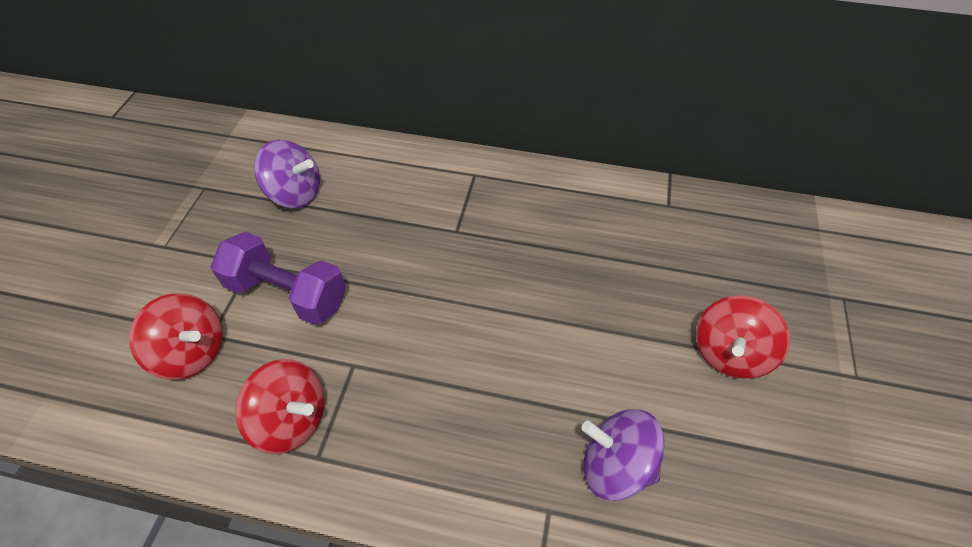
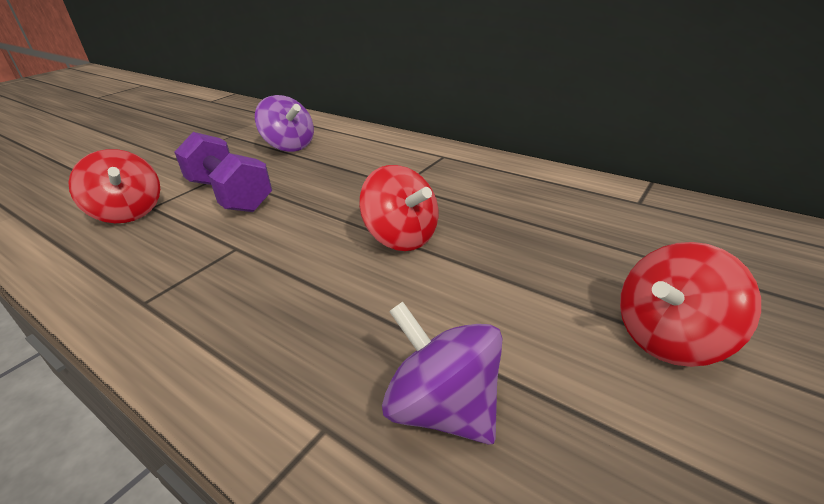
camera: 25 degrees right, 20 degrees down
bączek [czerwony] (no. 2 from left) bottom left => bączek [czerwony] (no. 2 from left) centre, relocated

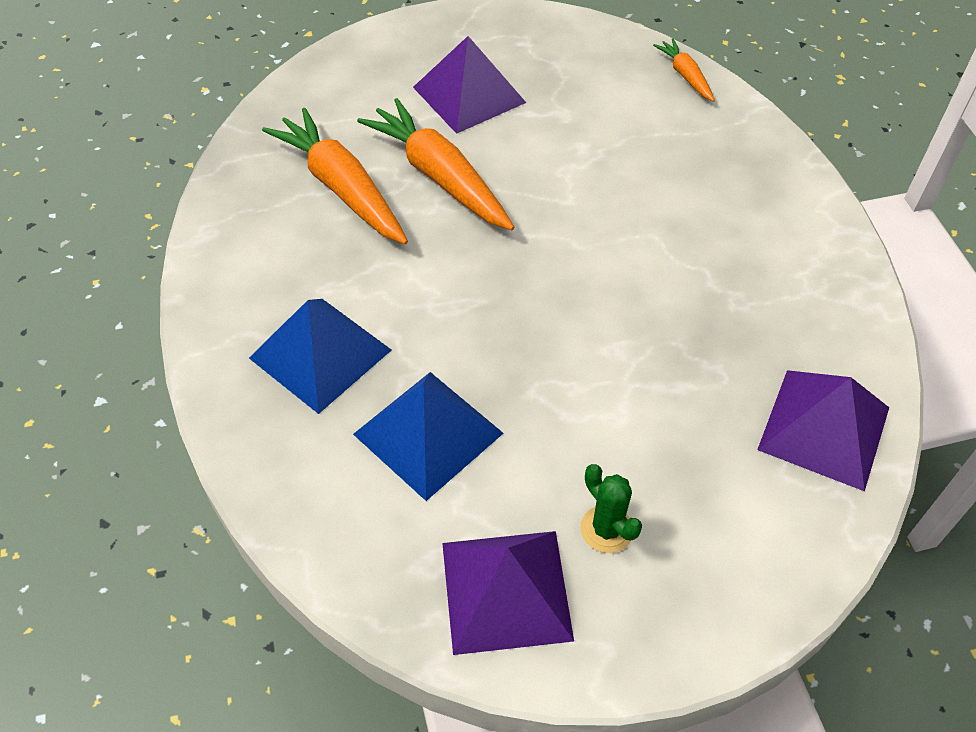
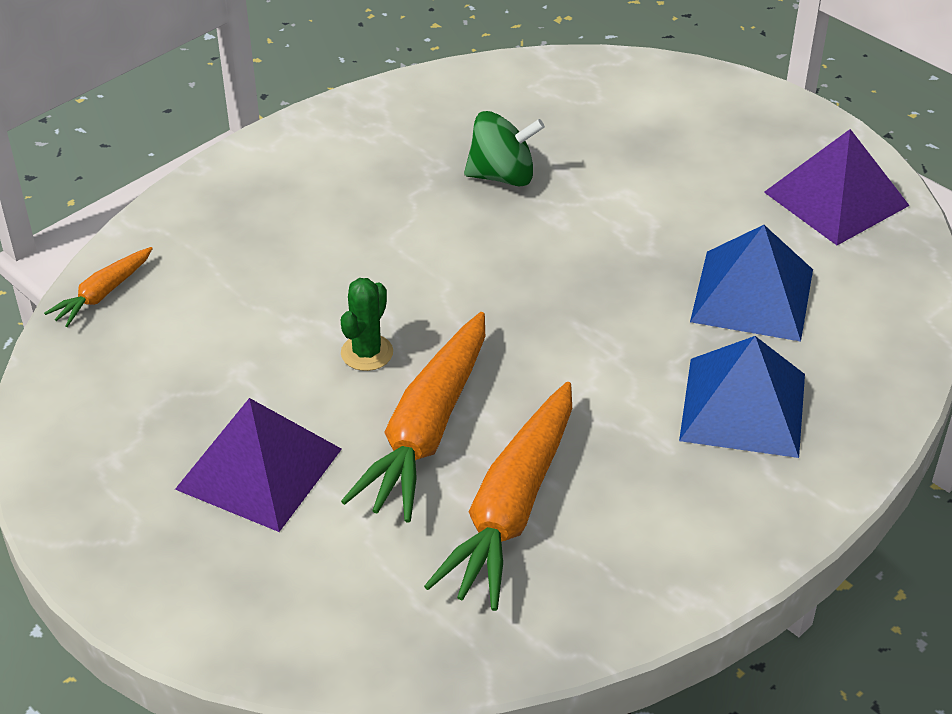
camera: 120 degrees left, 10 degrees down
piramida [fioletowy] (no. 3 from left) middle right => nothing
nothing => bączek [zielony] top centre
kaktus [zielony] bottom centre => kaktus [zielony] centre, relocated

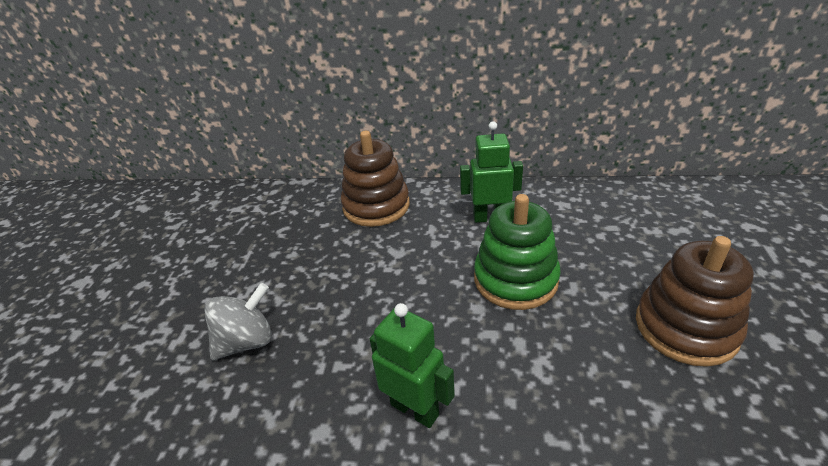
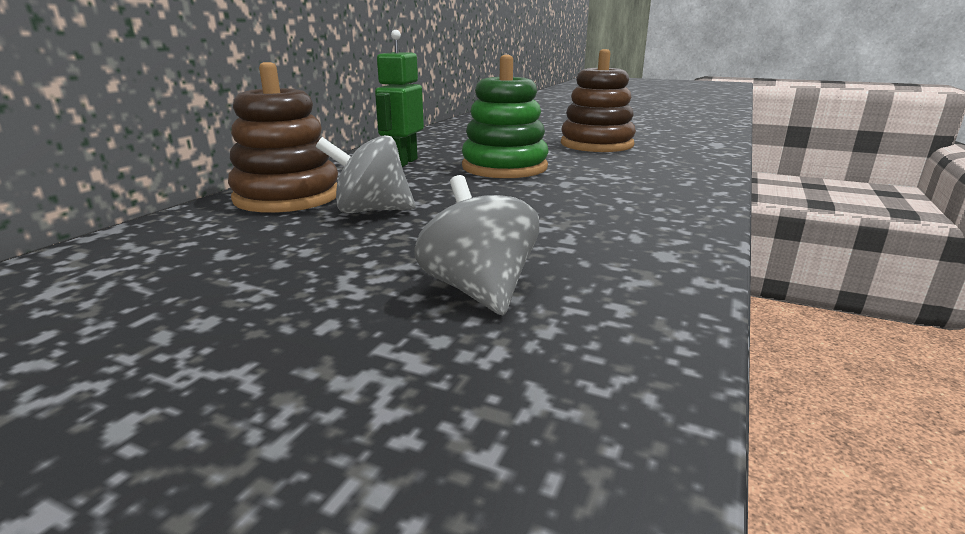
camera: 75 degrees left, 15 degrees down
robot [zielony] (no. 1 from left) bottom centre => nothing
nothing => bączek [szary] (no. 1 from left) top centre

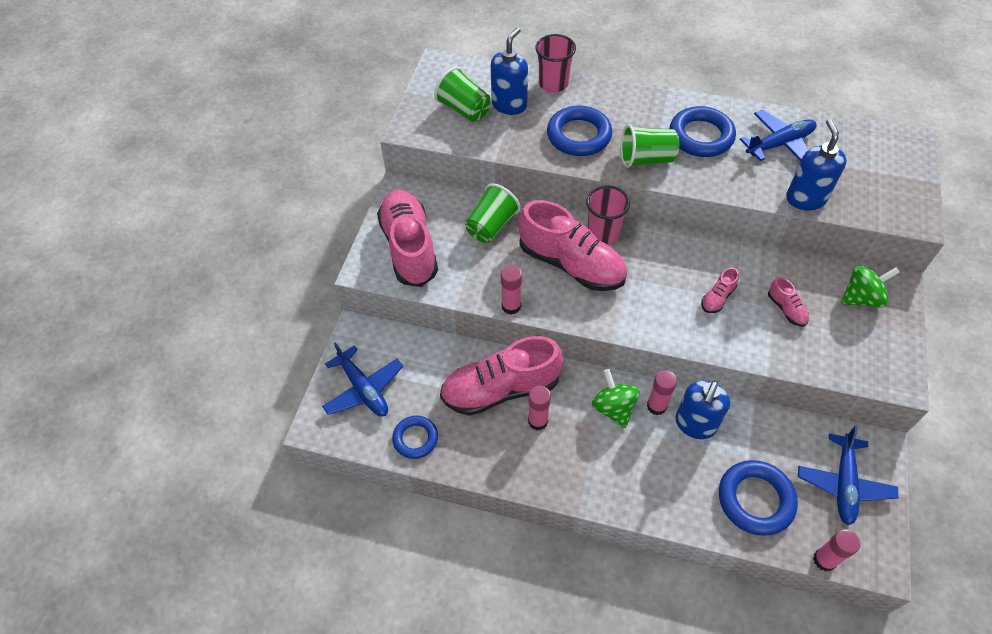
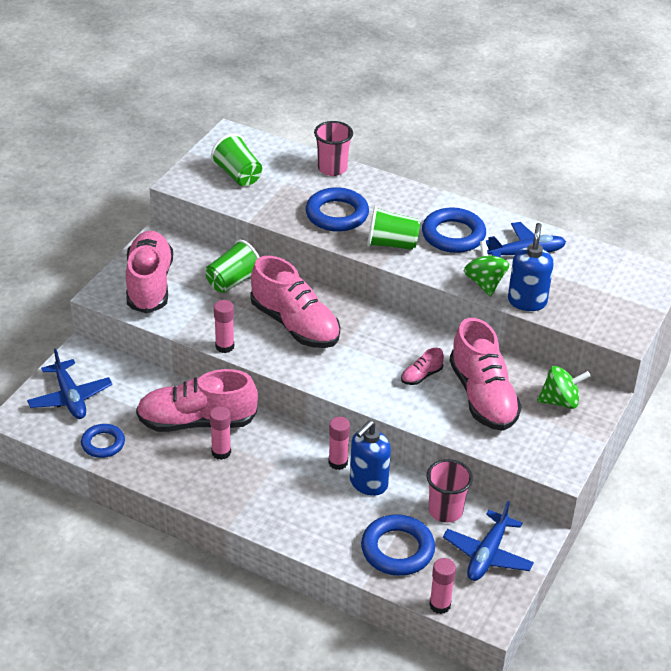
camera: 10 degrees right, 15 degrees down
dozownik mydła [niebieski] (no. 1 from left) top centre => nothing
szklanka [różowy] (no. 2 from left) centre => szklanka [różowy] (no. 2 from left) bottom right, relocated
bączek [zielony] (no. 1 from left) centre => bączek [zielony] (no. 1 from left) middle right, relocated
but [różowy] (no. 5 from left) middle right, x2.36

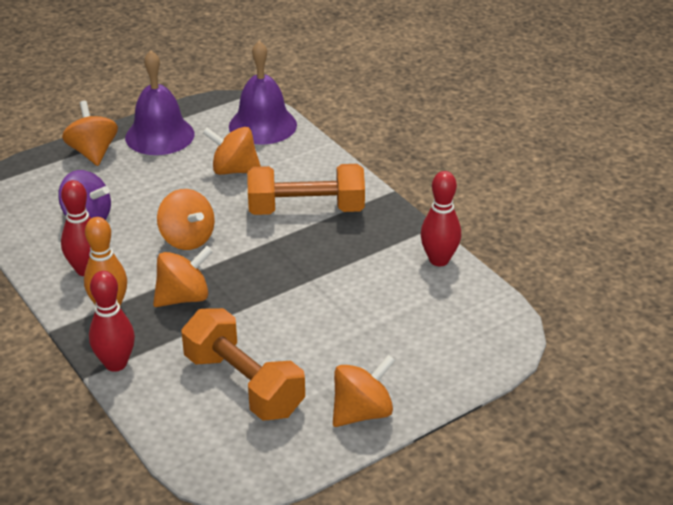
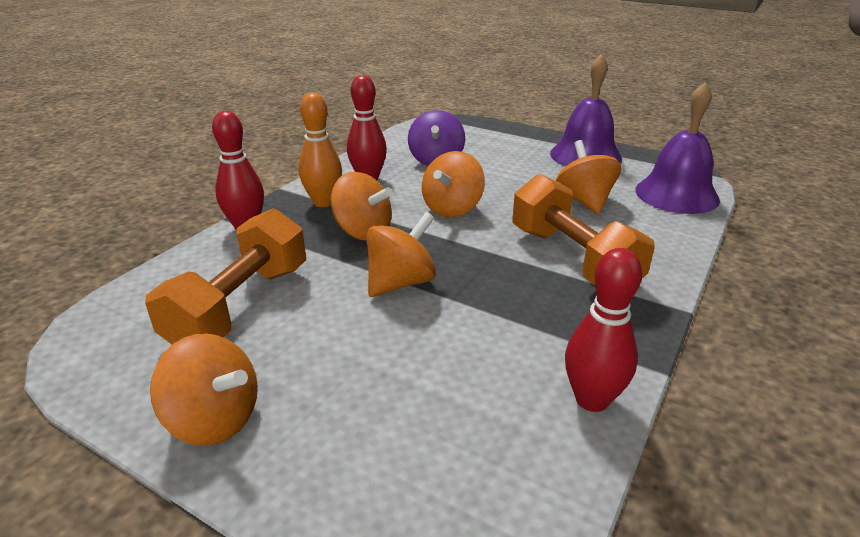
camera: 65 degrees right, 5 degrees down
bączek [pomarańczowy] (no. 1 from left in the first image) top left => bączek [pomarańczowy] (no. 3 from left) centre, relocated

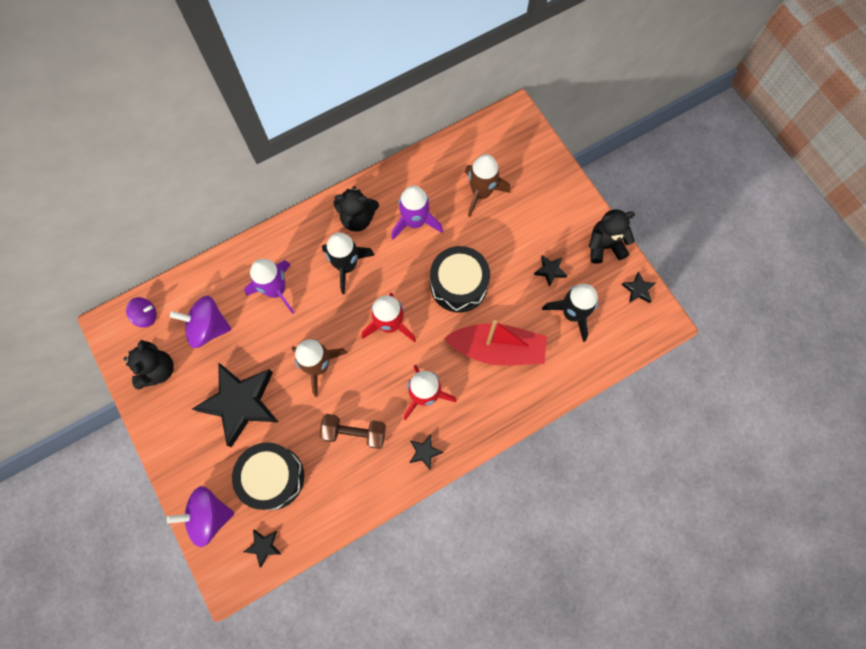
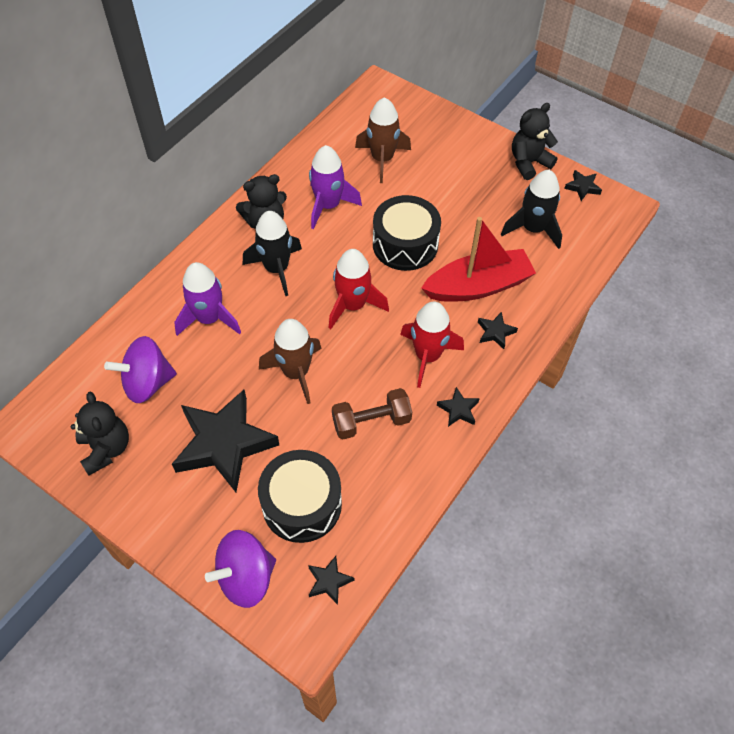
camera: 25 degrees left, 15 degrees down
bączek [fioletowy] (no. 1 from left) middle left => nothing
gwiazda [czarny] (no. 4 from left) centre => gwiazda [czarny] (no. 4 from left) middle right, relocated

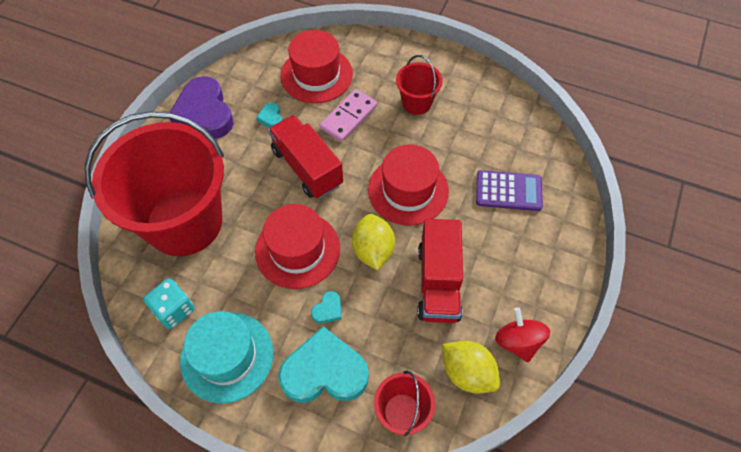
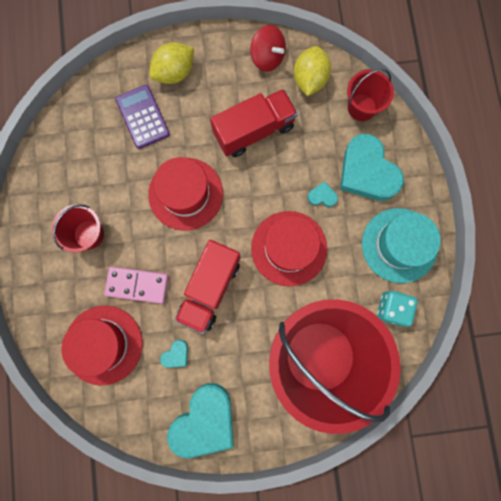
camera: 120 degrees left, 20 degrees up
cytryna [żółty] (no. 1 from left) centre => cytryna [żółty] (no. 1 from left) top centre, relocated
serce [fioletowy] top left => serce [turkusowy] (no. 2 from left) bottom centre
bączek [czerwony] bottom right => bączek [czerwony] top centre, 90 degrees counterclockwise

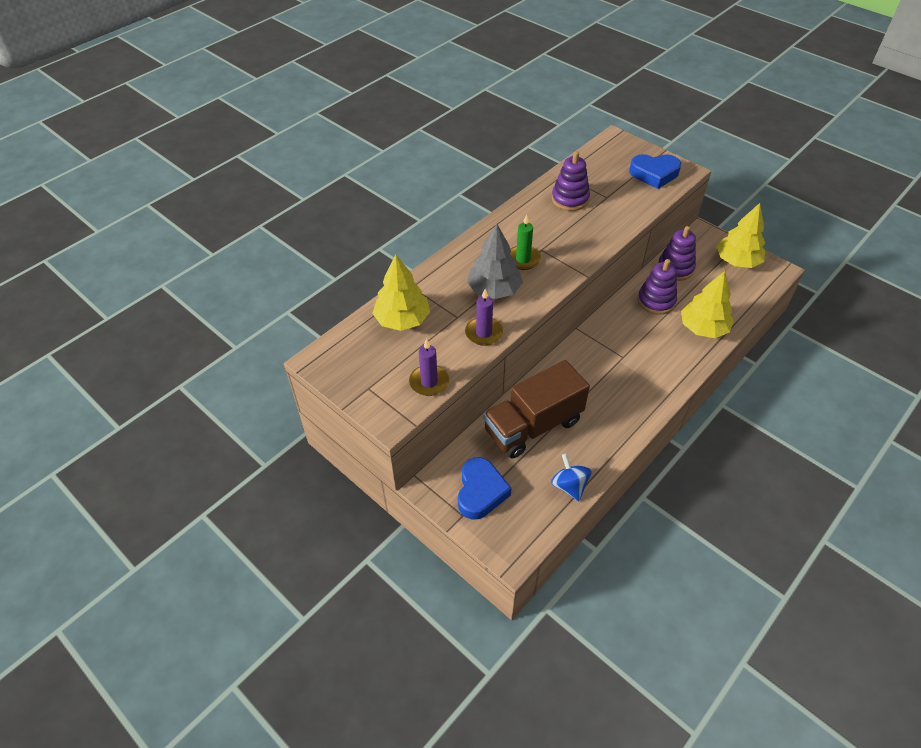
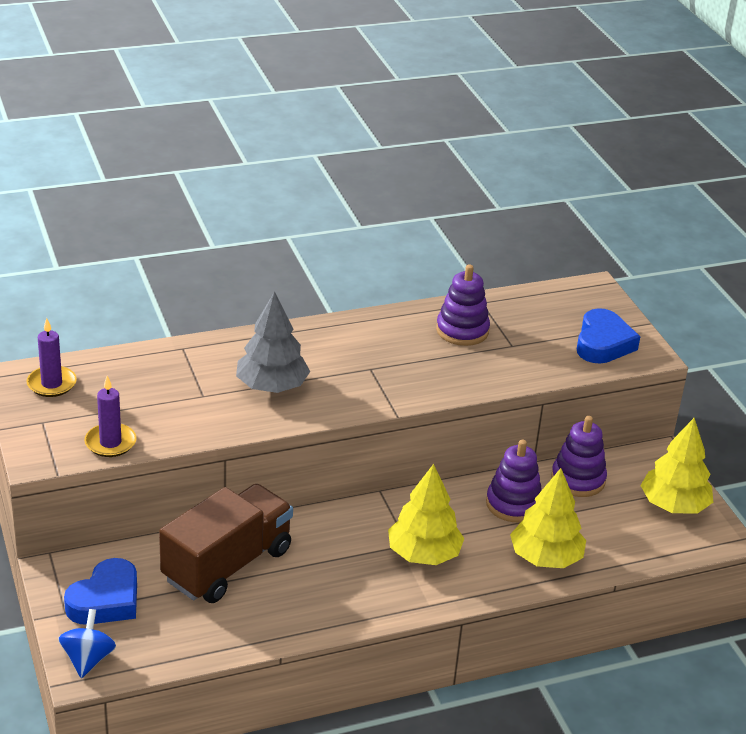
camera: 25 degrees right, 15 degrees down
świeca [zielony] top centre => nothing
drzewko [żółty] (no. 1 from left) centre => drzewko [żółty] (no. 1 from left) bottom centre, relocated
świeca [fioletowy] (no. 2 from left in the first image) centre => świeca [fioletowy] (no. 1 from left) middle left, relocated
bączek [niebieski] centre => bączek [niebieski] bottom left, relocated
ciężarówka [brązowy] centre => ciężarówka [brązowy] bottom left, 135 degrees clockwise
serce [niebieski] (no. 2 from left) top right => serce [niebieski] (no. 2 from left) middle right, 105 degrees counterclockwise

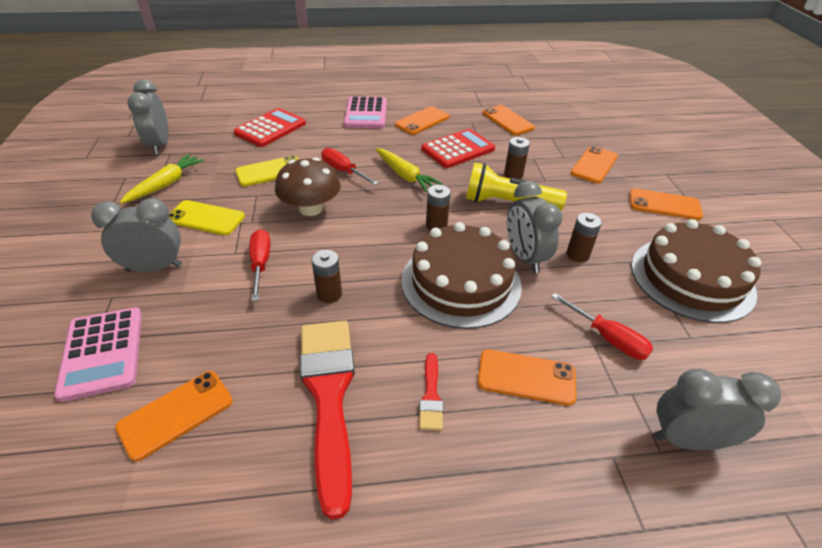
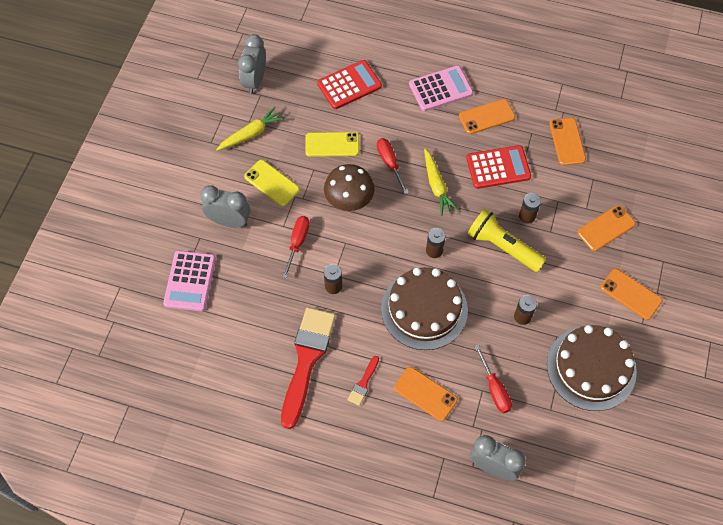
camera: 25 degrees right, 20 degrees up
telefon [pomarańczowy] (no. 1 from left) bottom left => nothing
budzik [szary] (no. 3 from left) centre => nothing
kalkulator [różowy] (no. 2 from left) top centre, 135 degrees counterclockwise

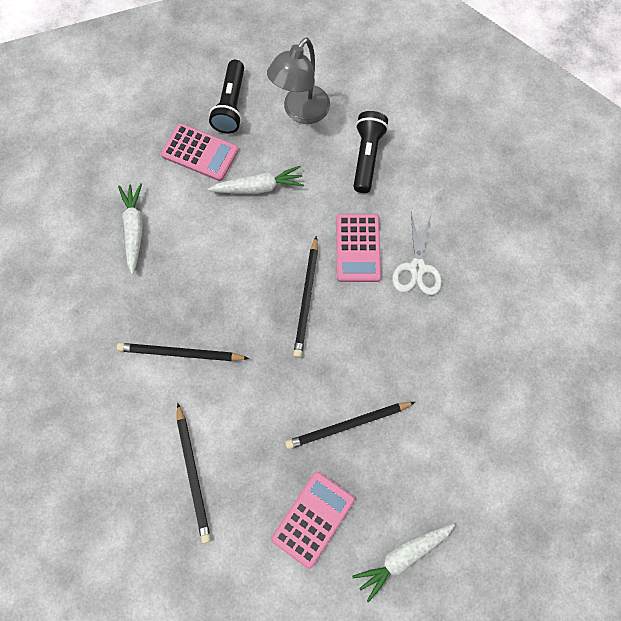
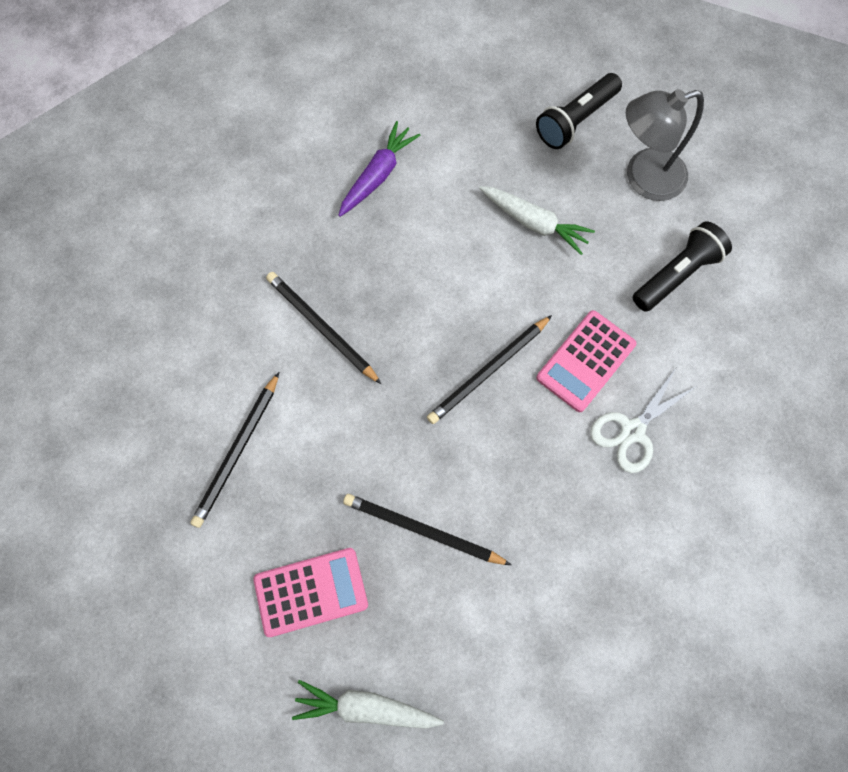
camera: 40 degrees right, 0 degrees up
kalkulator [różowy] (no. 1 from left) top left => nothing
marchewka [biały] (no. 1 from left) middle left => marchewka [fioletowy] top centre

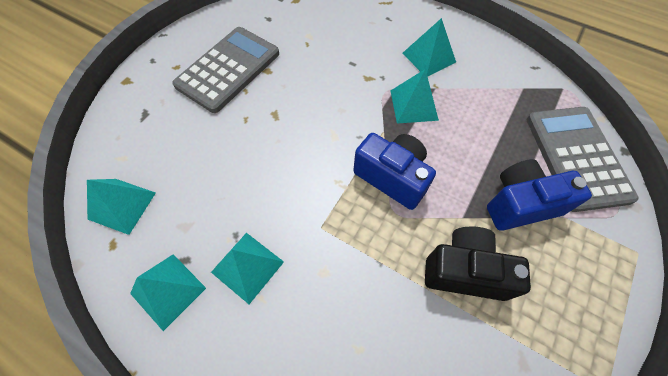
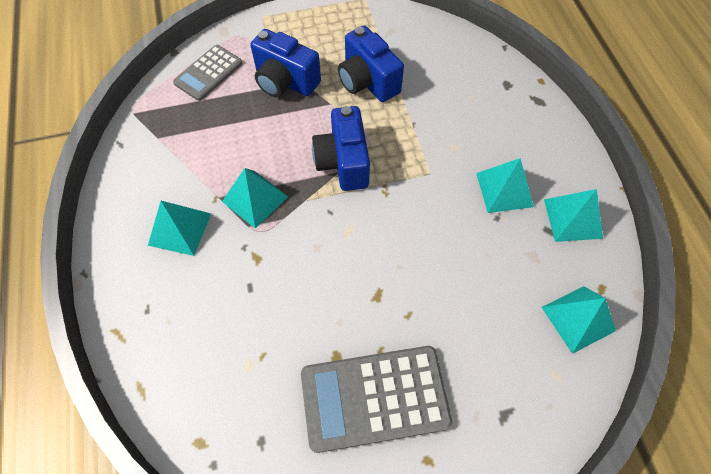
camera: 135 degrees left, 0 degrees up
aparat fotograficzny [czarny] bottom right => aparat fotograficzny [niebieski] (no. 3 from left) top centre
kalkulator [szary] (no. 2 from left in the first image) middle right => kalkulator [szary] (no. 1 from left) top left, x0.61

